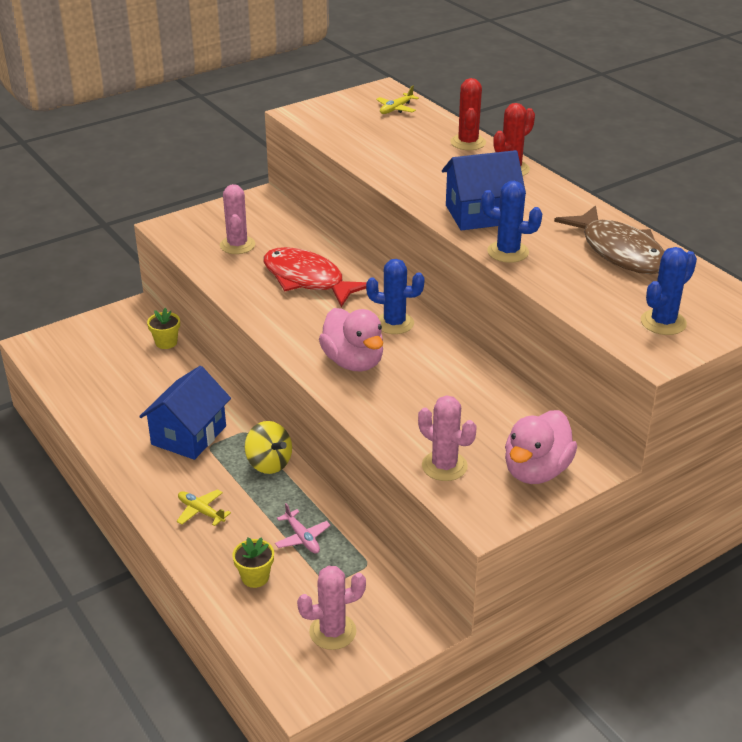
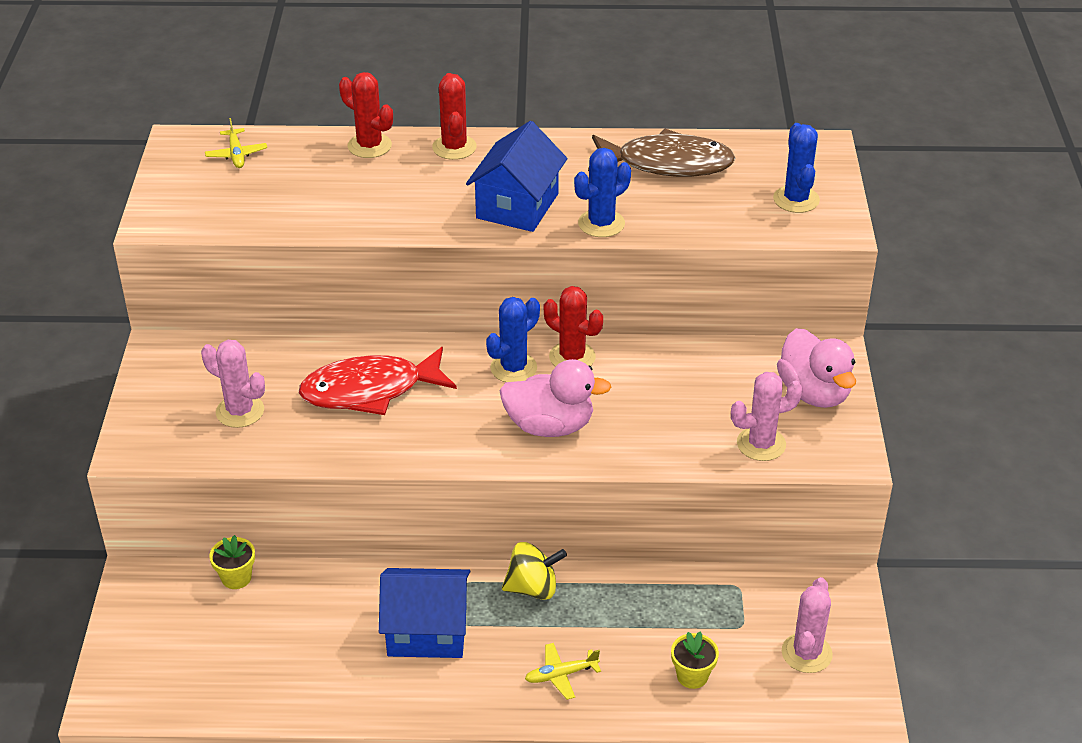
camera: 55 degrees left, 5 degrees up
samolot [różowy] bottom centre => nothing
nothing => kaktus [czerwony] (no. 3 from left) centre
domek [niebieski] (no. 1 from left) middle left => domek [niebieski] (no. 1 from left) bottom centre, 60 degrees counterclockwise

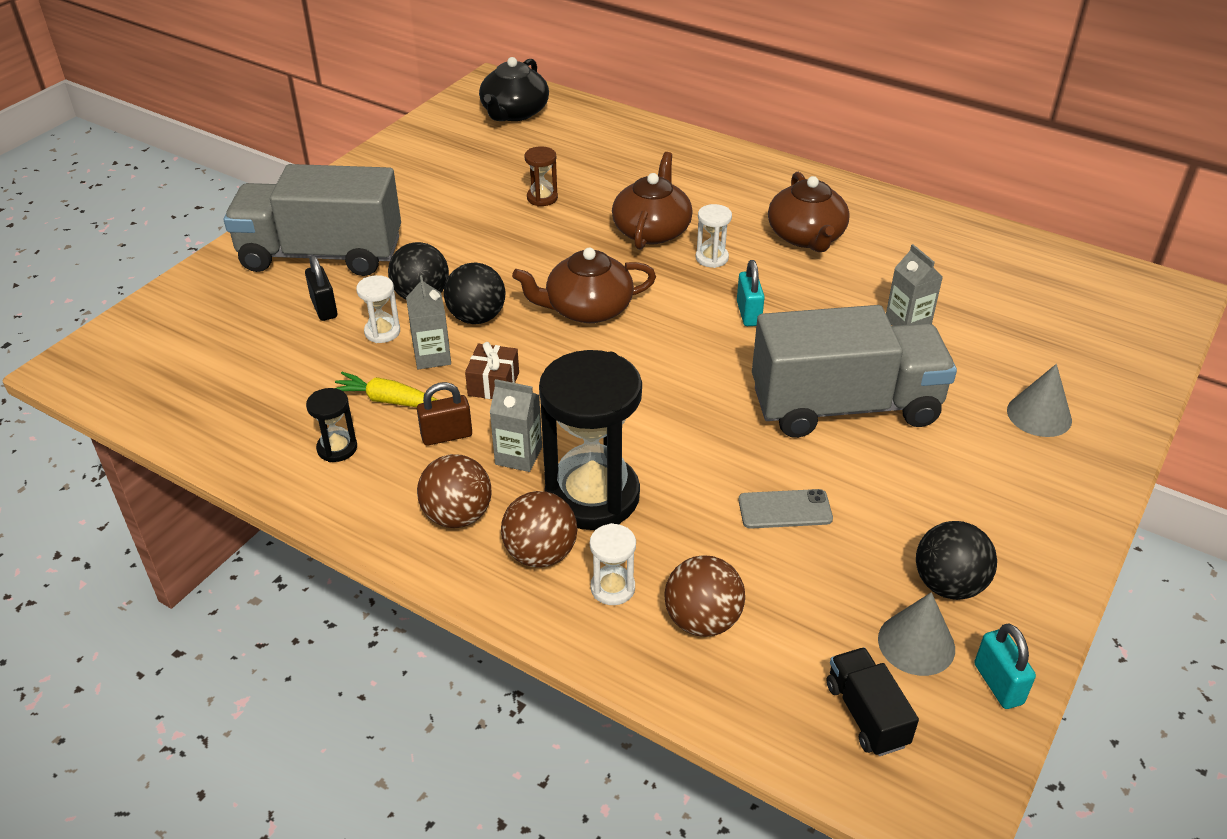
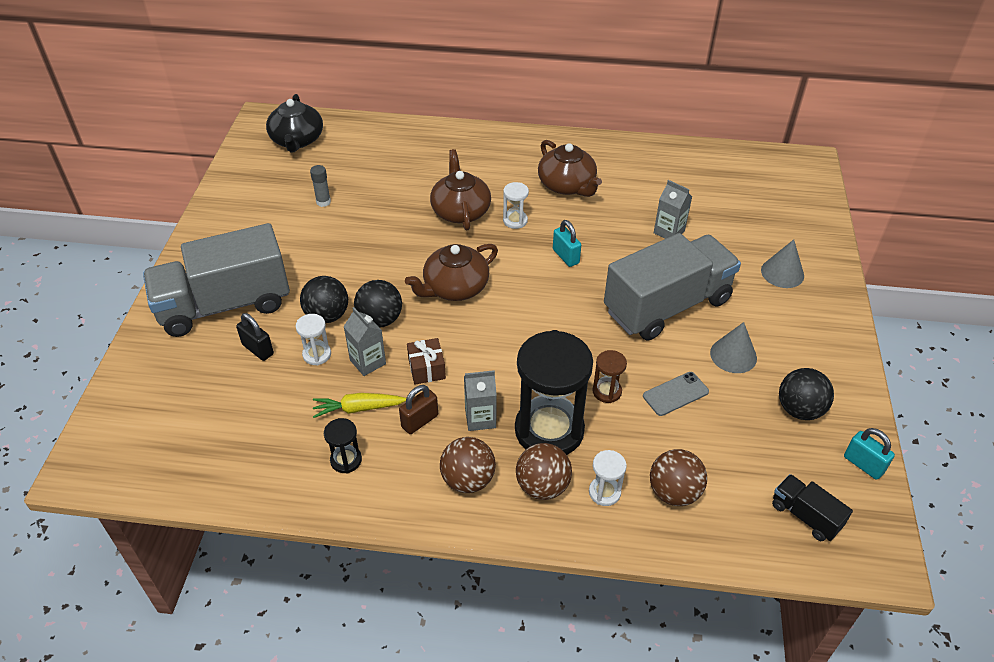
camera: 25 degrees left, 5 degrees up
nothing => klej w sztyfcie [szary] top left
klepsydra [brązowy] top centre => klepsydra [brązowy] centre, relocated
stożek [szary] (no. 1 from left) bottom right => stożek [szary] (no. 1 from left) middle right, relocated

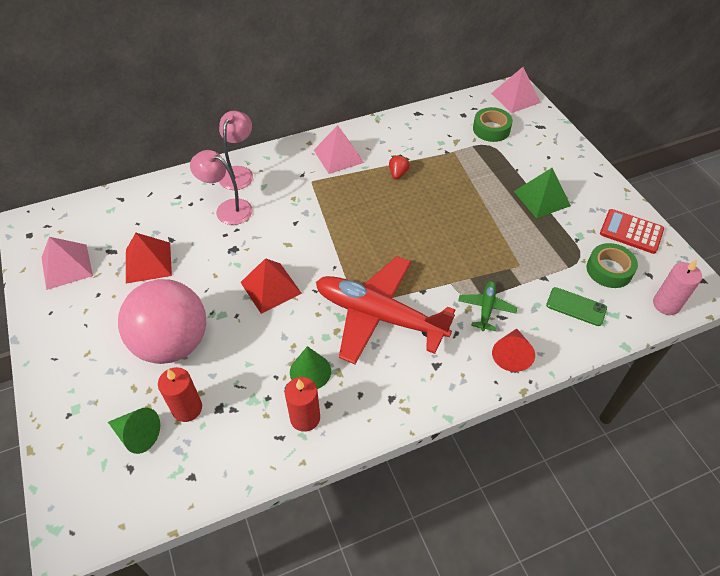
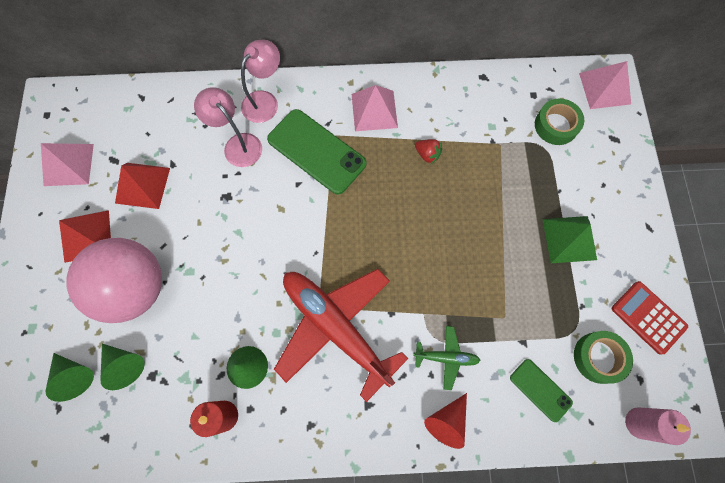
camera: 20 degrees right, 20 degrees up
nothing => telefon [zielony] (no. 1 from left) top centre
piramida [czerwony] (no. 2 from left in the first image) centre => piramida [czerwony] (no. 1 from left) middle left, relocated
świeca [czerwony] (no. 1 from left) bottom left => stożek [zielony] (no. 2 from left) bottom left
truskawka [czerwony] top centre, 90 degrees clockwise
samolot [zielony] middle right => samolot [zielony] bottom centre, 60 degrees clockwise

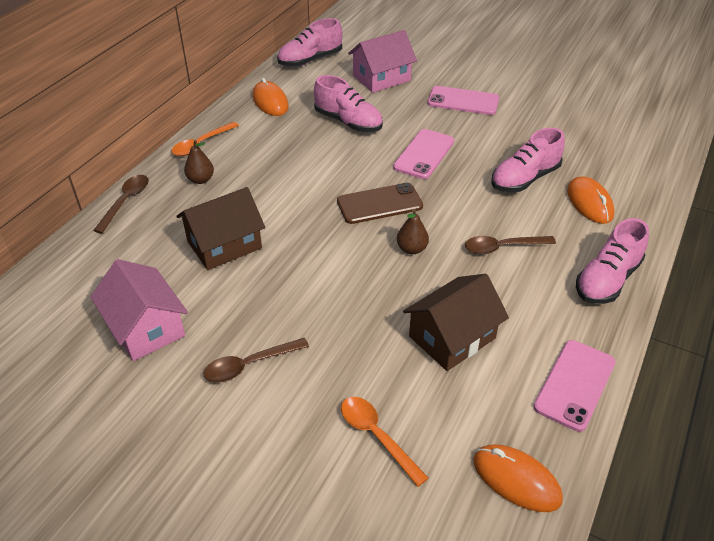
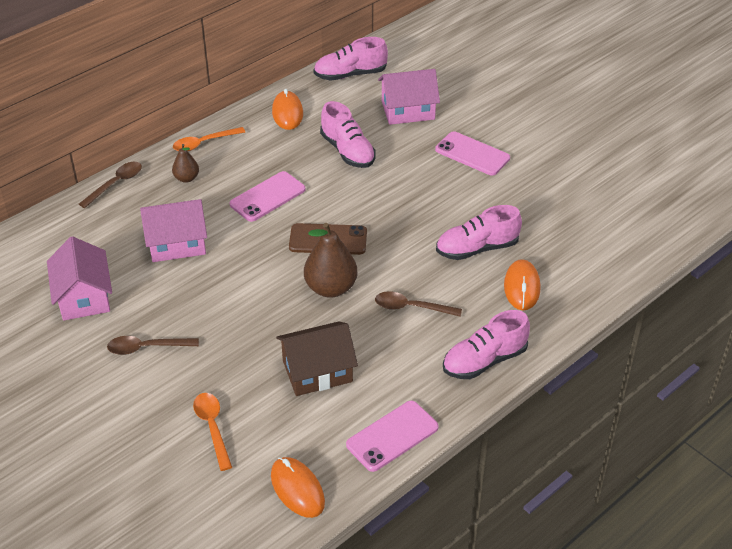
camera: 20 degrees right, 0 degrees up
telefon [różowy] (no. 1 from left) top centre => telefon [różowy] (no. 1 from left) centre, relocated
domek [brązowy] (no. 1 from left) middle left => domek [różowy] (no. 2 from left) middle left
gruszka [brązowy] (no. 2 from left) centre, x1.82

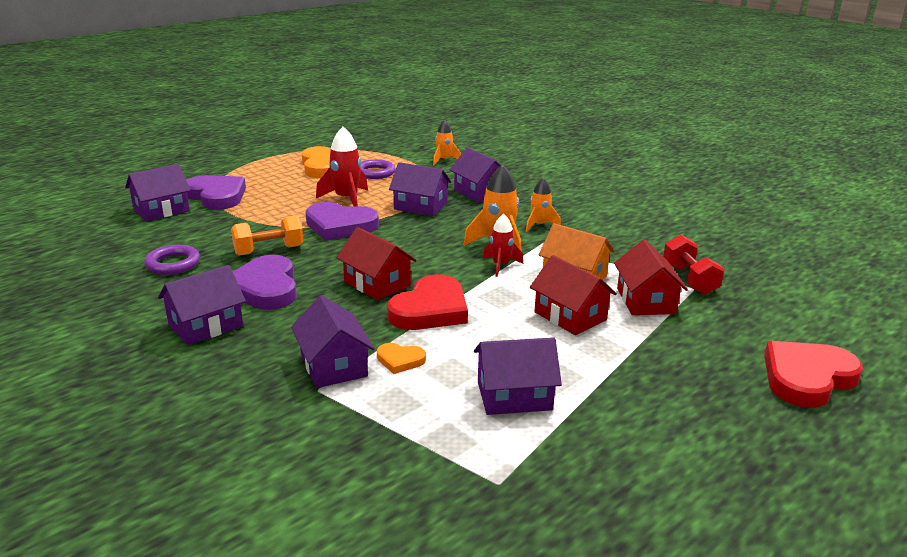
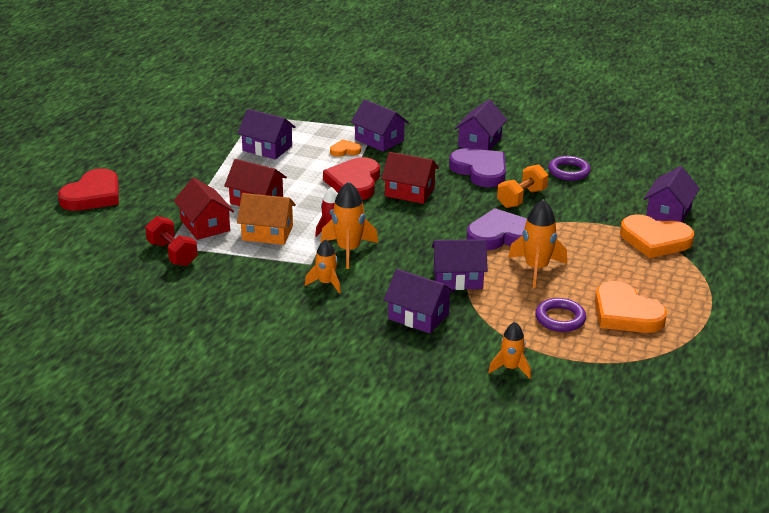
camera: 155 degrees right, 5 degrees up
serce [fioletowy] (no. 1 from left) middle left => serce [pomarańczowy] (no. 3 from left) middle right
rakieta [czerwony] (no. 1 from left) top centre => rakieta [pomarańczowy] (no. 4 from left) middle right
domek [fioletowy] (no. 6 from left in the first image) bottom centre => domek [fioletowy] (no. 1 from left) top centre, 60 degrees clockwise

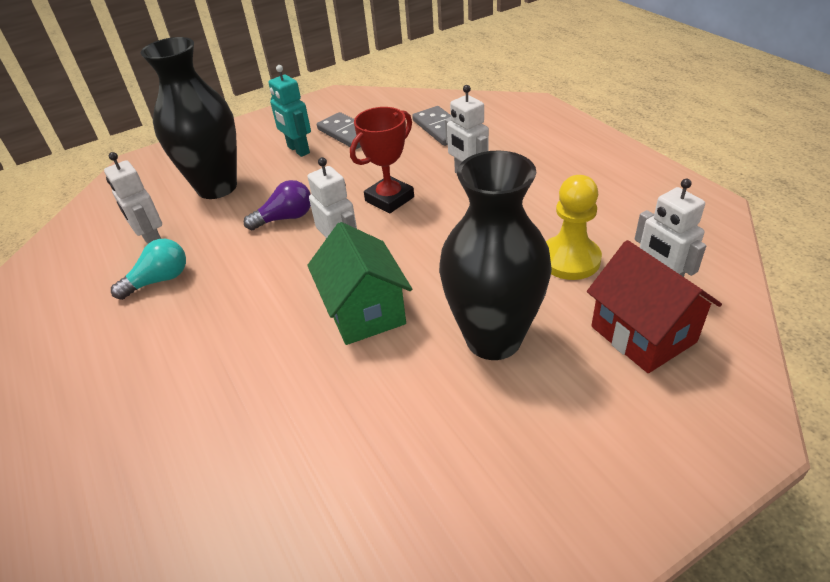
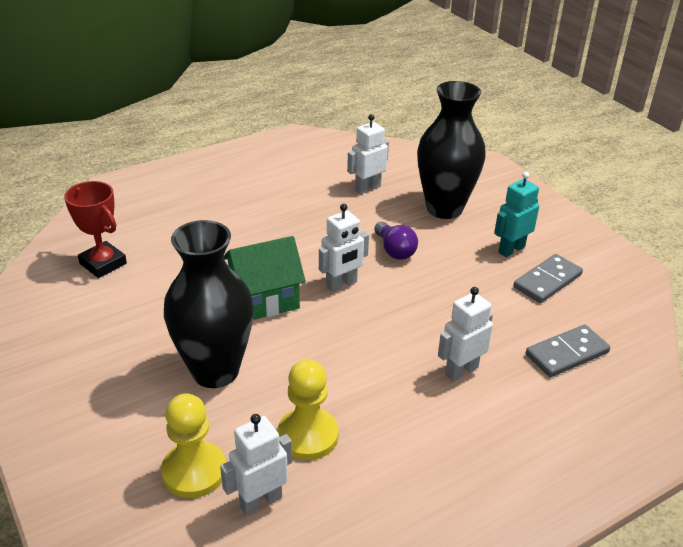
camera: 85 degrees right, 5 degrees down
żarówka [turkusowy] middle left => nothing
puchar [czerwony] top centre => puchar [czerwony] middle left, relocated
domek [czerwony] middle right => pionek [żółty] (no. 1 from left) bottom left

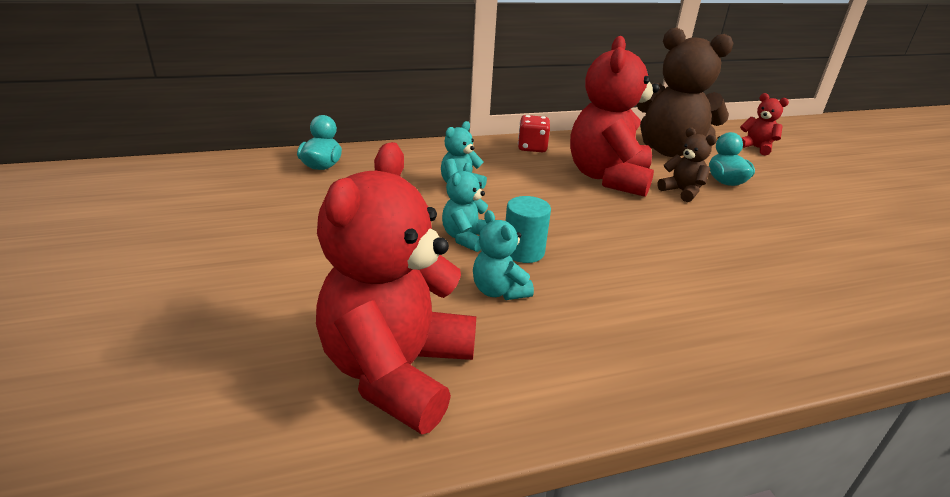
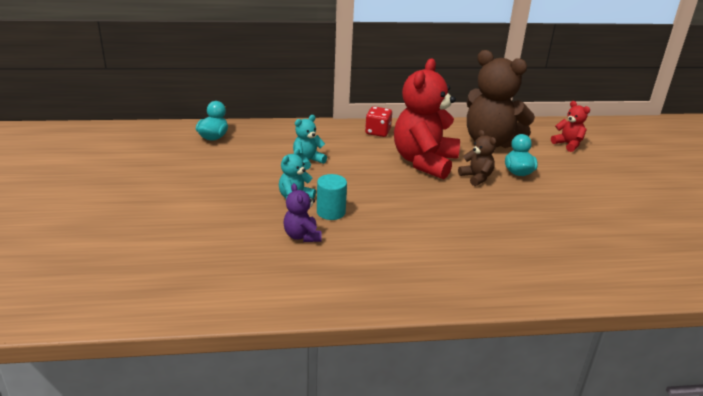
camera: 10 degrees right, 0 degrees up
miś [czerwony] (no. 1 from left) centre => nothing
miś [turkusowy] (no. 3 from left) centre => miś [fioletowy] centre

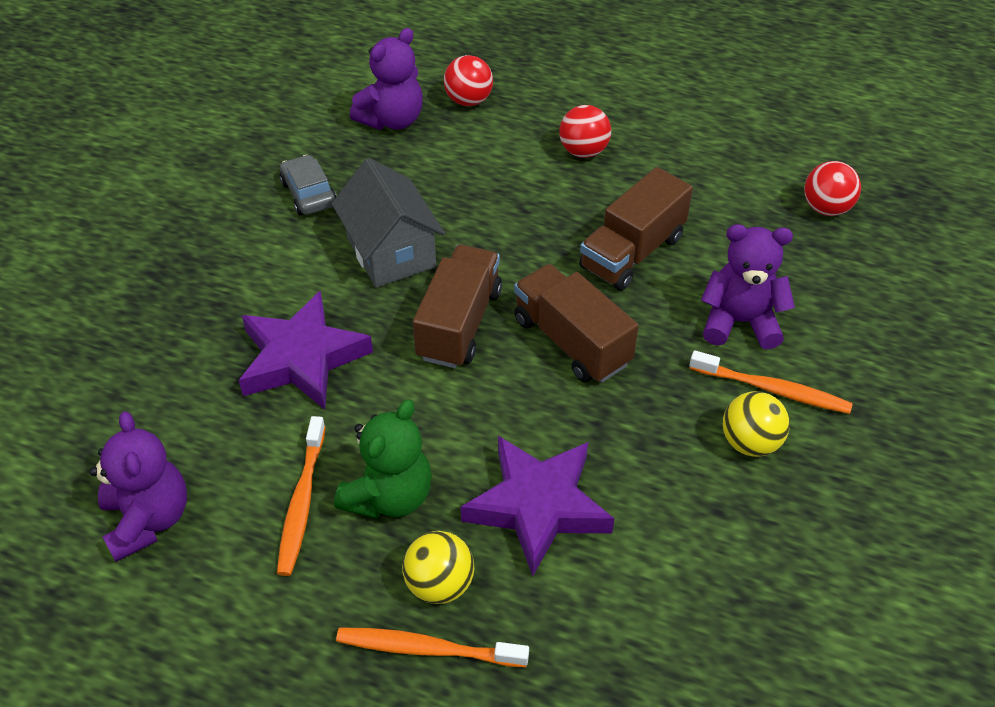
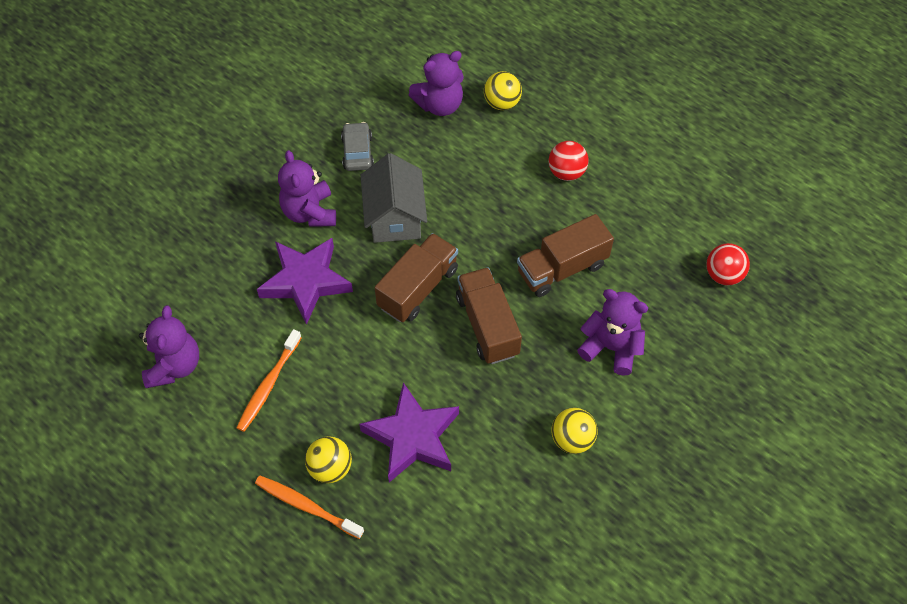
camera: 20 degrees right, 10 degrees up
miś [zielony] centre => nothing
szczoteczka do zębów [pomarańczowy] (no. 3 from left) middle right => nothing
nothing => miś [fioletowy] (no. 2 from left) top centre
piłka [czerwony] (no. 1 from left) top centre => piłka [żółty] (no. 2 from left) top centre

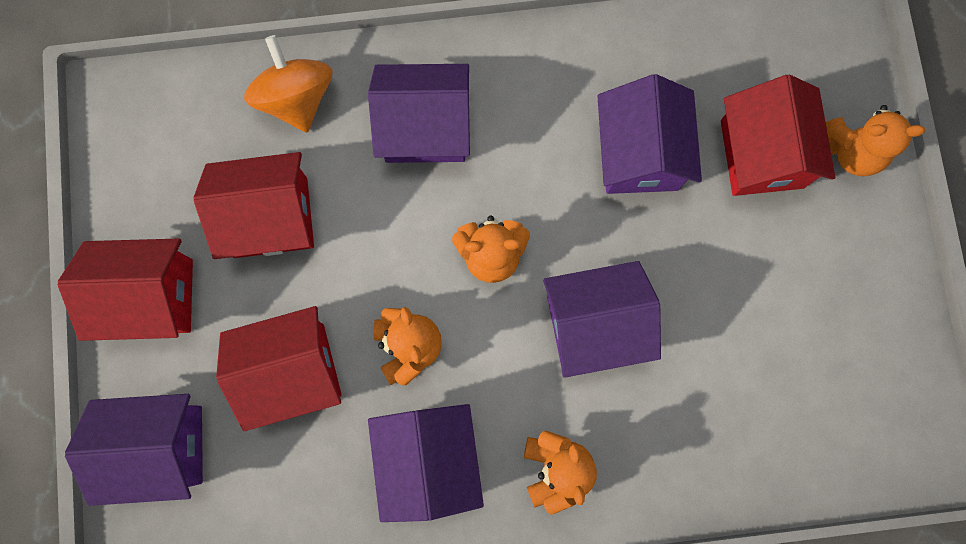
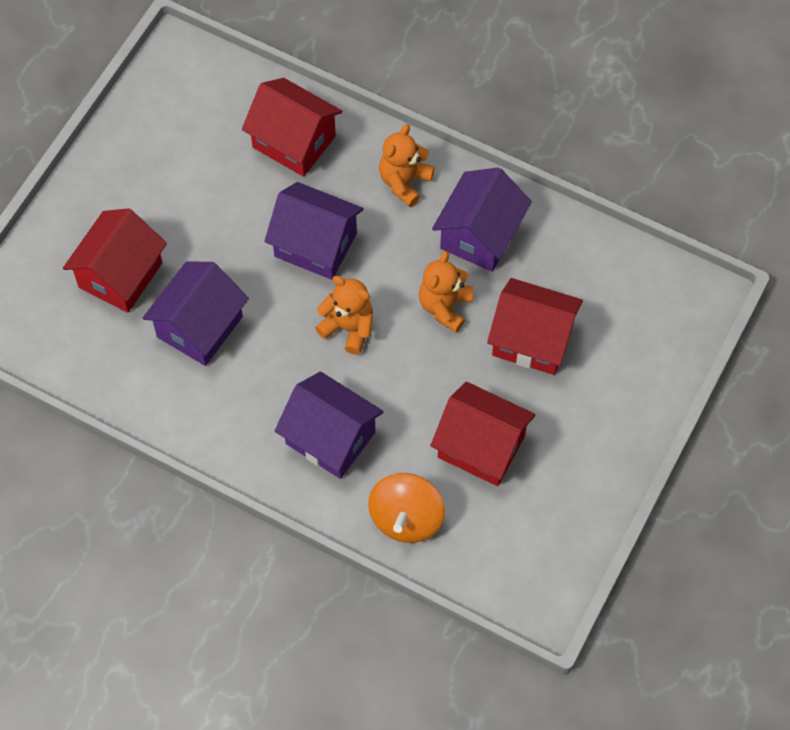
camera: 145 degrees left, 15 degrees down
domek [fioletowy] (no. 1 from left) bottom left => nothing
miś [pomarańczowy] (no. 4 from left) top right => nothing
domek [czerwony] (no. 1 from left in the first image) middle left => domek [czerwony] (no. 2 from left) top centre, relocated

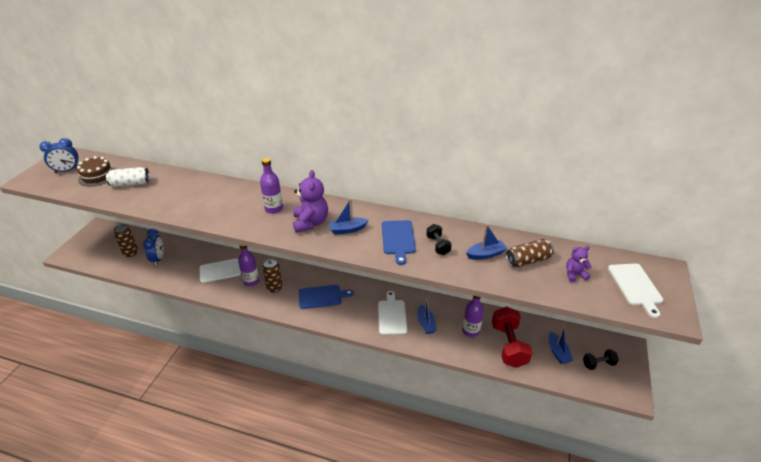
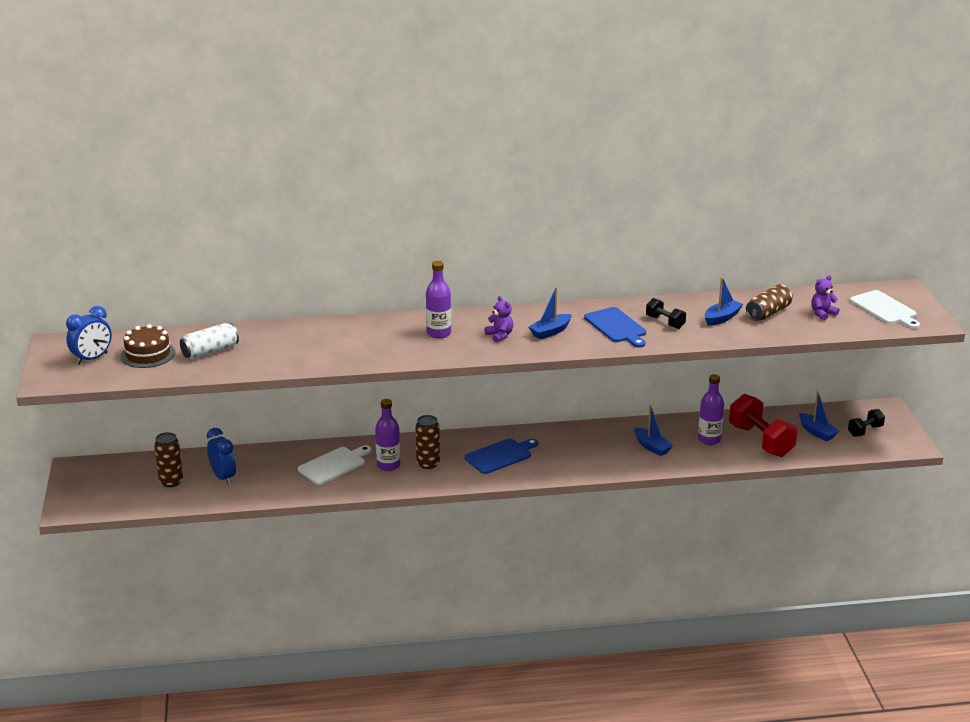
camera: 25 degrees left, 10 degrees down
deska do krojenia [biały] (no. 2 from left) bottom centre => nothing
miś [fioletowy] (no. 1 from left) centre, x0.55

